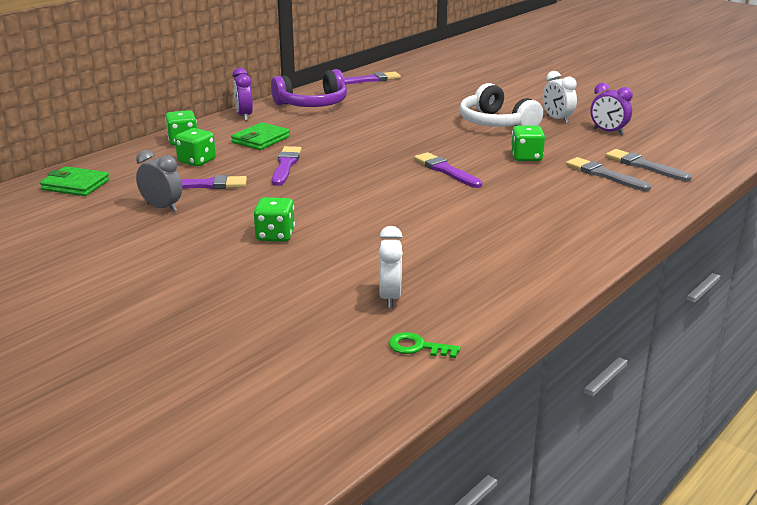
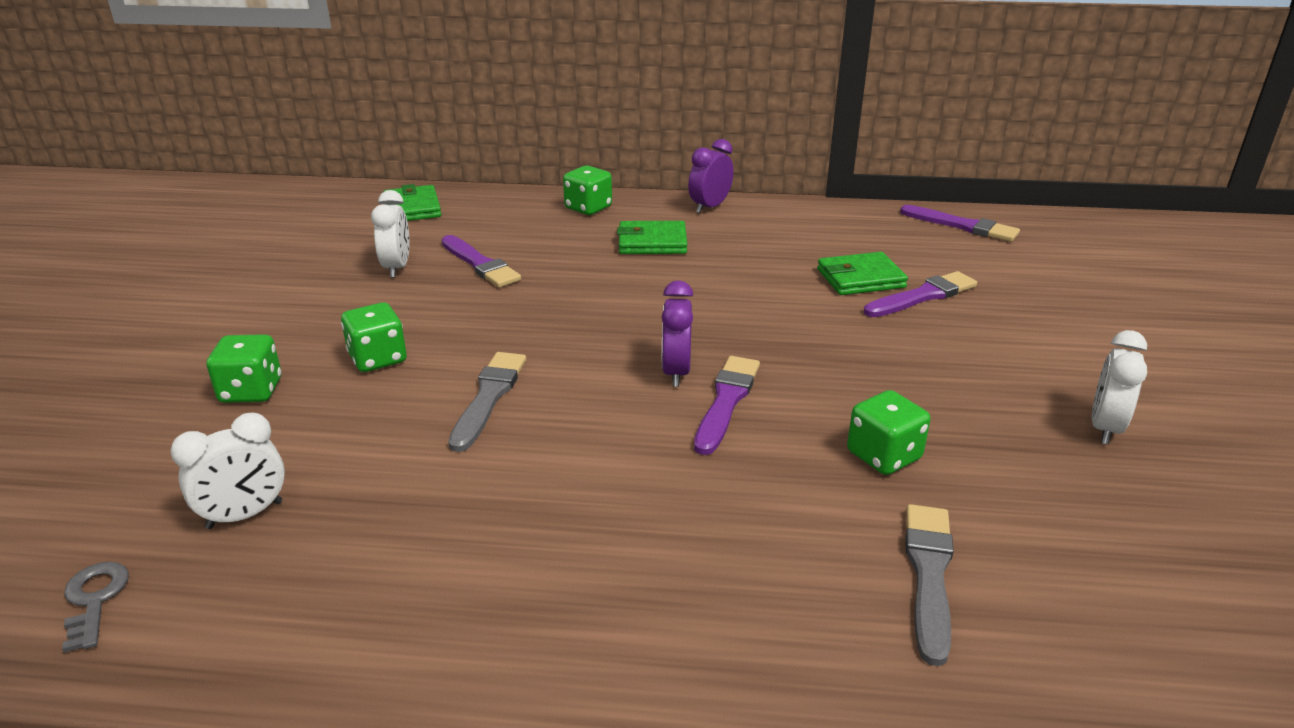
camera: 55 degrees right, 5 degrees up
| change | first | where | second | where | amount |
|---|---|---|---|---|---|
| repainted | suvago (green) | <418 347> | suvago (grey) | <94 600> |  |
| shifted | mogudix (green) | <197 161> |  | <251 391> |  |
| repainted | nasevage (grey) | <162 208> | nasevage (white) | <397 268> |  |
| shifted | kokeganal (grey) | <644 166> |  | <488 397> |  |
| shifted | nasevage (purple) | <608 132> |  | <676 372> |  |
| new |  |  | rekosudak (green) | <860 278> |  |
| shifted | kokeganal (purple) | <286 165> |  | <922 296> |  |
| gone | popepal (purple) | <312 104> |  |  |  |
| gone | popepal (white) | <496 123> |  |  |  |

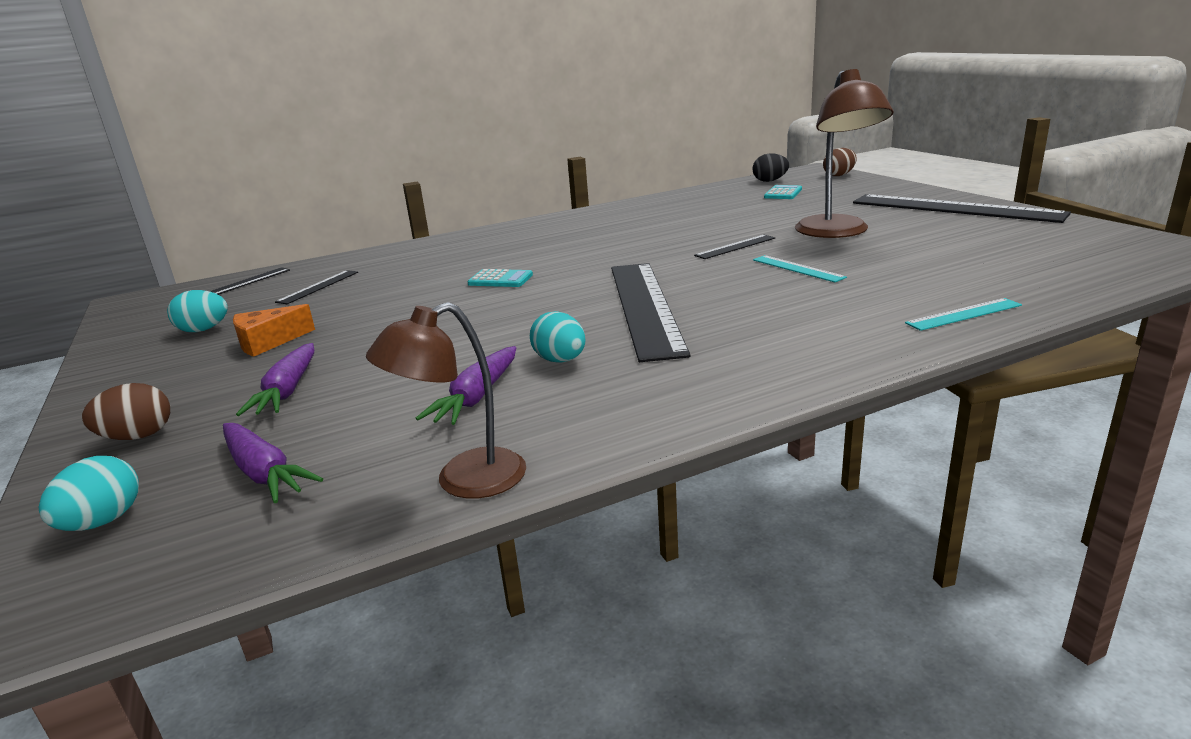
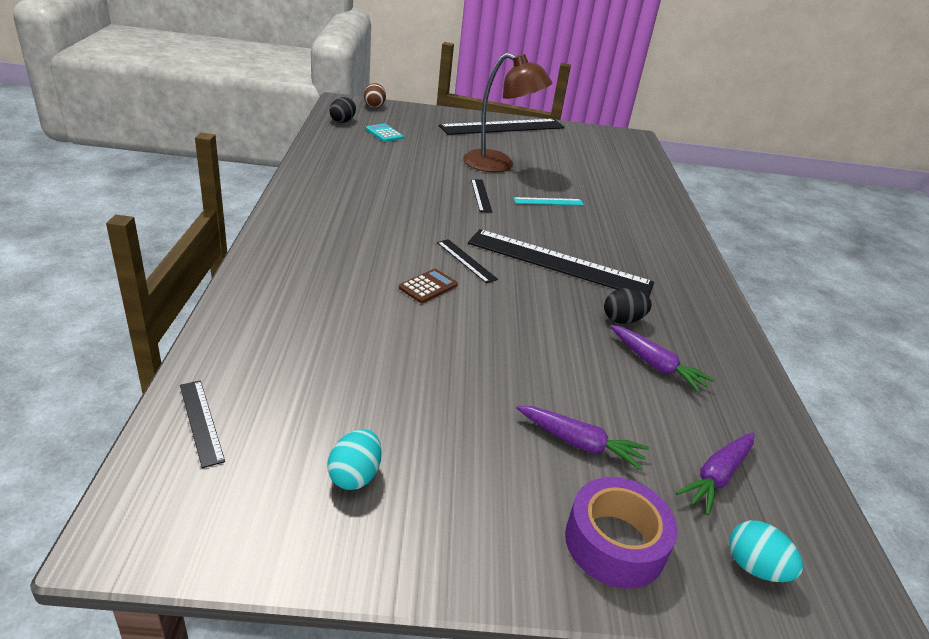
camera: 70 degrees left, 10 degrees up
| change | first | where | second | where | amount |
|---|---|---|---|---|---|
| repainted | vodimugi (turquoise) | <500 279> | vodimugi (brown) | <428 286> |  |
| shifted | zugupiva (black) | <318 287> |  | <466 260> |  |
| swapped | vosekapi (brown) | <138 436> | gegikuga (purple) | <615 543> |  |
| repainted | vosekapi (turquoise) | <560 360> | vosekapi (black) | <622 320> |  |
| rotated | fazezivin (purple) | <264 473> |  | <717 477> | 150 degrees clockwise |
| gone | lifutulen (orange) | <268 342> |  |  |  |
| gone | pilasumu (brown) | <464 481> |  |  |  |
| gone | zugupiva (turquoise) | <964 314> |  |  |  |

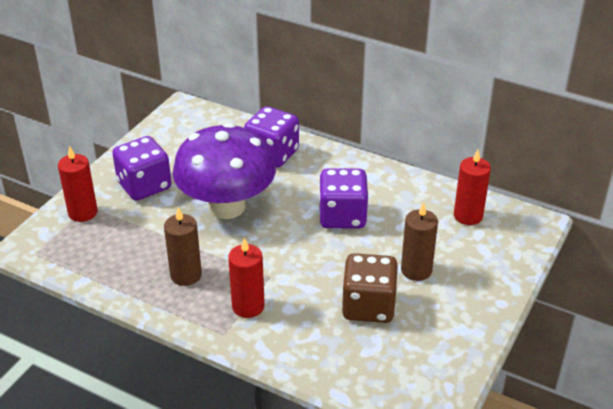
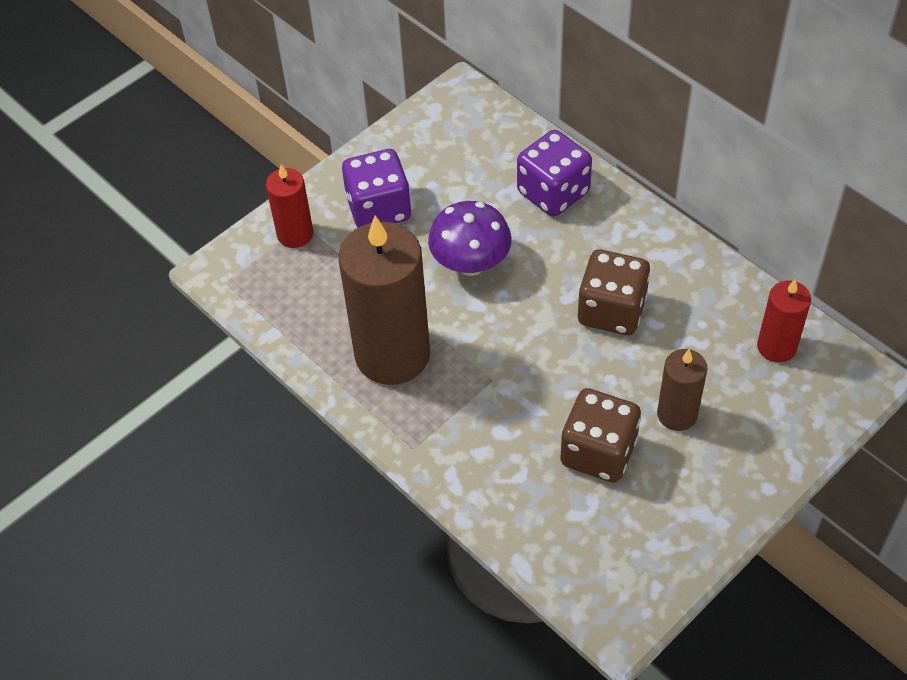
camera: 20 degrees right, 15 degrees up
| change | first | where | second | where | amount |
|---|---|---|---|---|---|
| scaled | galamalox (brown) | <186 275> |  | <392 354> | x1.94 |
| scaled | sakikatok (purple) | <227 207> |  | <470 264> | x0.63 |
| repainted | mogudix (purple) | <342 216> | mogudix (brown) | <611 311> |  |
| gone | galamalox (red) | <248 306> |  |  |  |

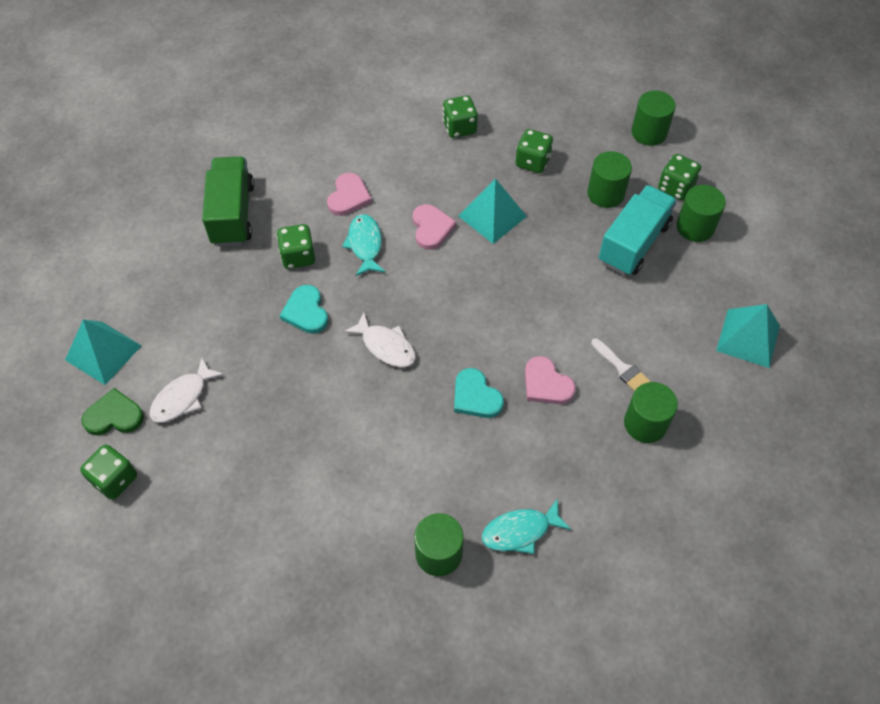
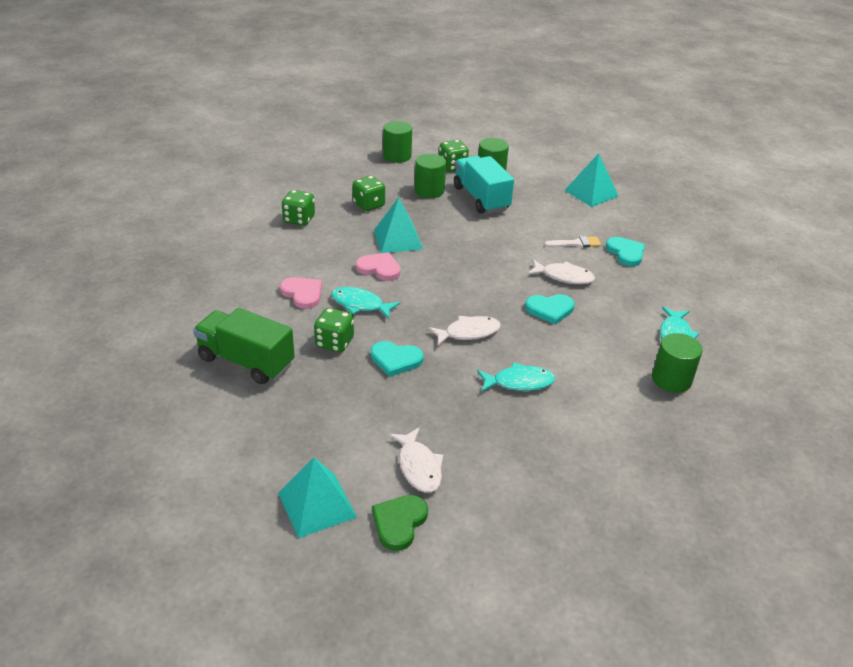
camera: 60 degrees left, 20 degrees down
| change | first | where | second | where | amount |
|---|---|---|---|---|---|
| new |  |  | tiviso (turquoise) | <519 382> |  |
| swapped | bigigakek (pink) | <546 384> | tiviso (white) | <564 277> |  |
| swapped | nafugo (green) | <645 423> | bigigakek (turquoise) | <625 253> |  |
| gone | mogudix (green) | <115 479> |  |  |  |

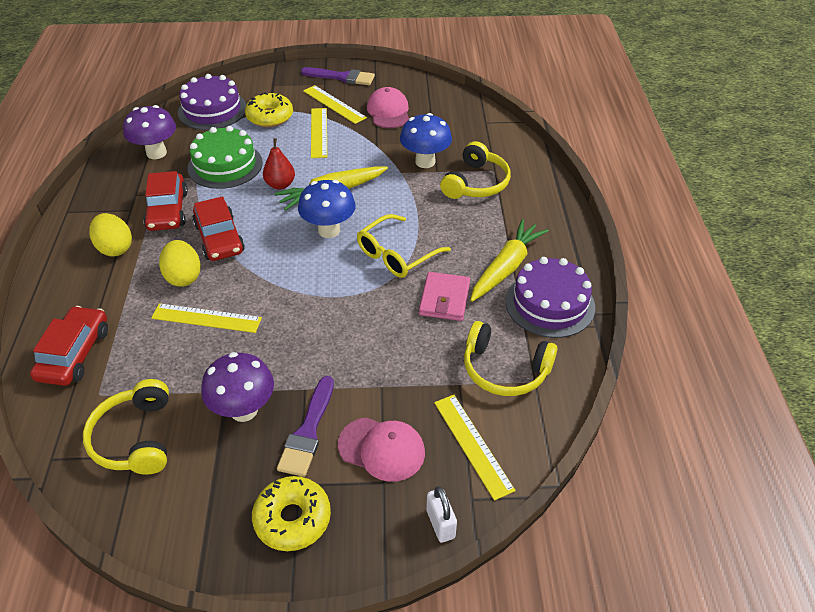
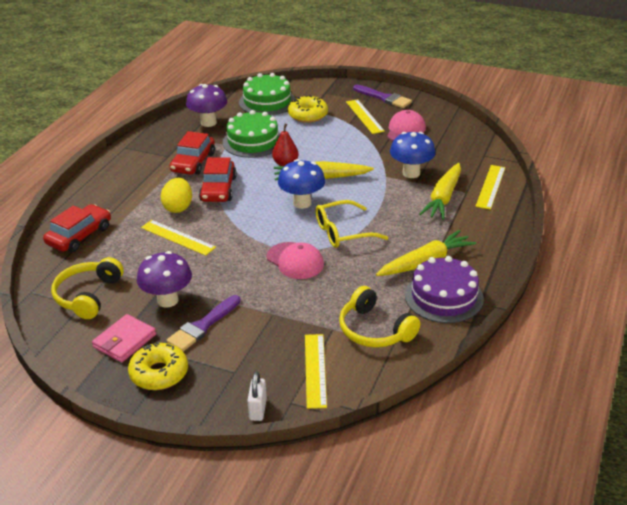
camera: 25 degrees right, 10 degrees down
| change | first | where | second | where | amount |
|---|---|---|---|---|---|
| shifted | rekosudak (pink) | <444 299> |  | <124 341> |  |
| repainted | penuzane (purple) | <212 110> | penuzane (green) | <267 102> |  |
| shifted | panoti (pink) | <382 449> |  | <295 261> |  |
| swapped | popepal (yellow) | <476 183> | fazezivin (yellow) | <443 198> |  |
| shifted | zugupiva (yellow) | <319 132> |  | <490 186> |  |
| gone | vosekapi (yellow) | <115 248> |  |  |  |

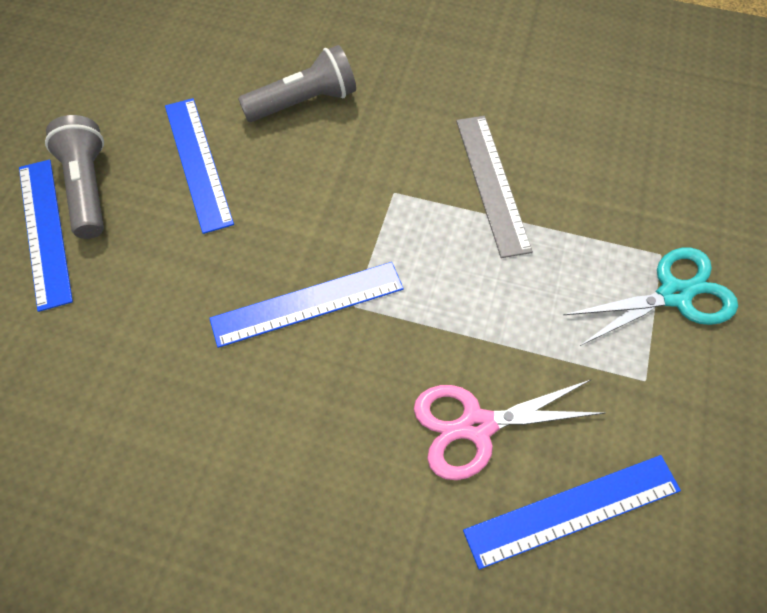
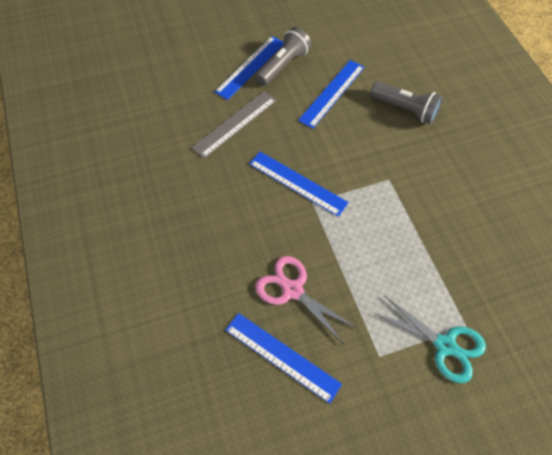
camera: 55 degrees right, 0 degrees up
| change | first | where | second | where | amount |
|---|---|---|---|---|---|
| shifted | zugupiva (grey) | <492 183> |  | <235 124> |  |

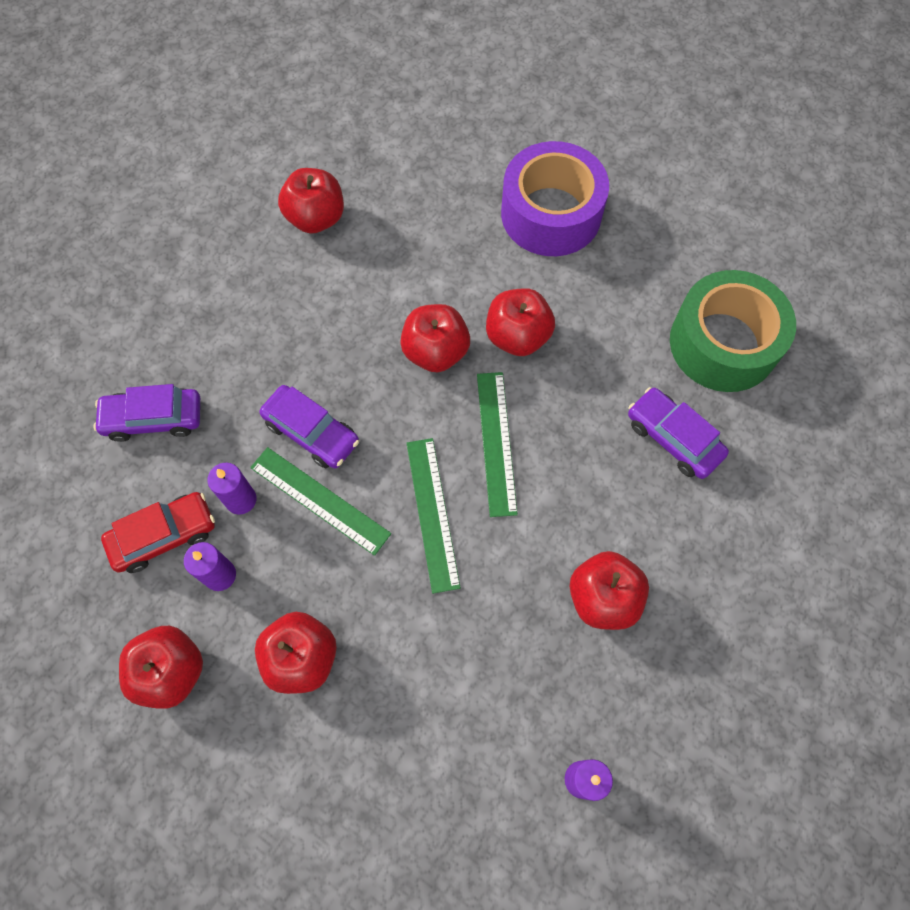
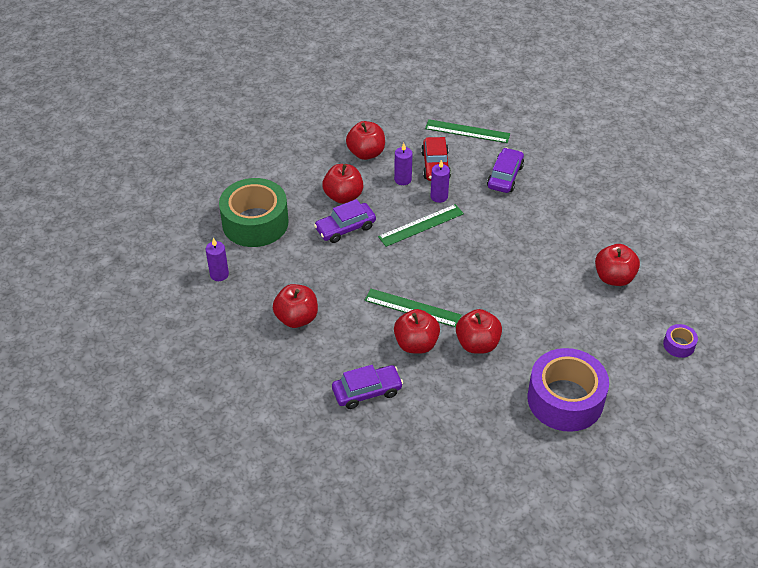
camera: 115 degrees right, 20 degrees down
| change | first | where | second | where | amount |
|---|---|---|---|---|---|
| shifted | gegikuga (green) | <723 343> |  | <255 223> |  |
| shifted | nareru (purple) | <311 432> |  | <345 228> |  |
| shifted | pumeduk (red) | <435 352> |  | <416 344> |  |
| shifted | zugupiva (green) | <432 513> |  | <467 131> |  |
| new |  |  | gegikuga (purple) | <679 345> |  |

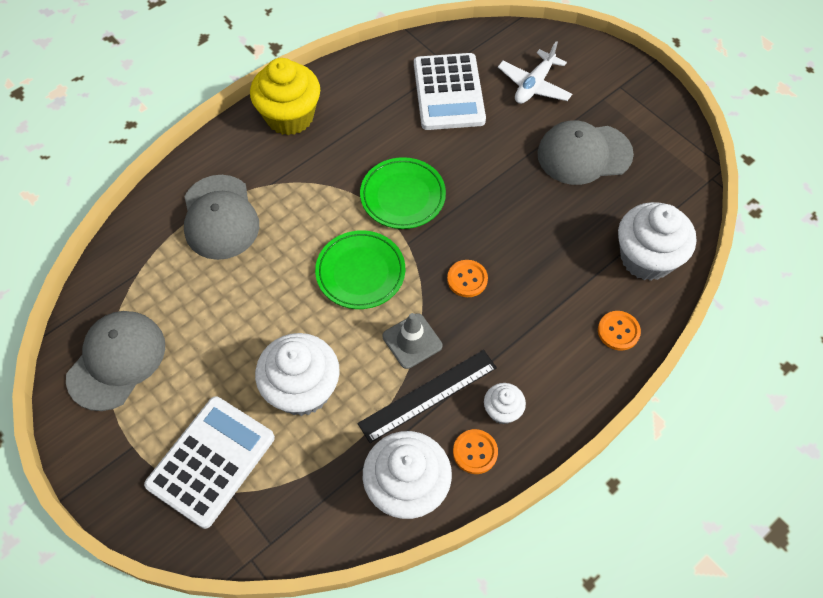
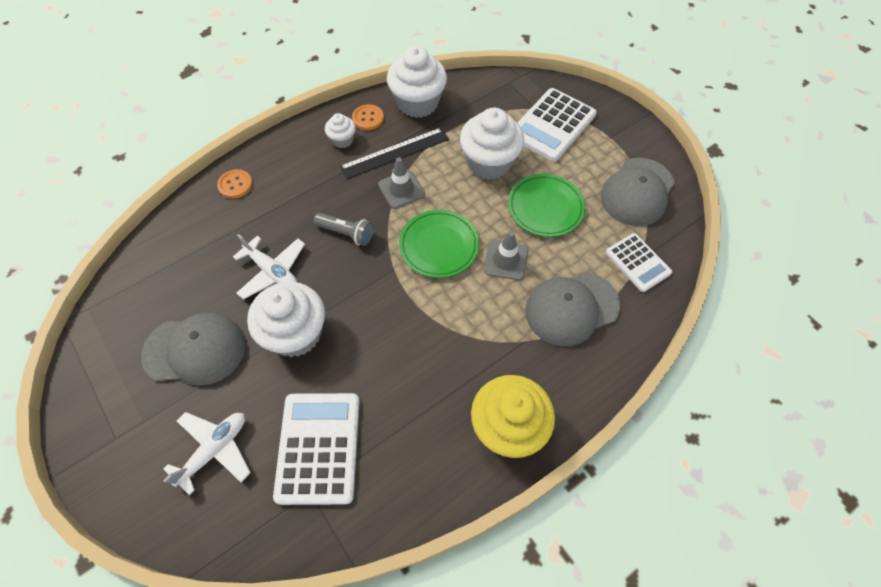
camera: 175 degrees left, 0 degrees up
| change | first | where | second | where | amount |
|---|---|---|---|---|---|
| new |  |  | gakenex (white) | <272 271> |  |
| shifted | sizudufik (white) | <646 258> |  | <295 334> |  |
| swapped | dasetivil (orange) | <467 279> | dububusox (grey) | <346 233> |  |
| new |  |  | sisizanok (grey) | <506 260> |  |
| shifted | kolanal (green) | <402 196> |  | <545 208> |  |
| rotated | panoti (grey) | <220 217> |  | <571 308> | 105 degrees counterclockwise |
| new |  |  | vodimugi (white) | <637 263> |  |

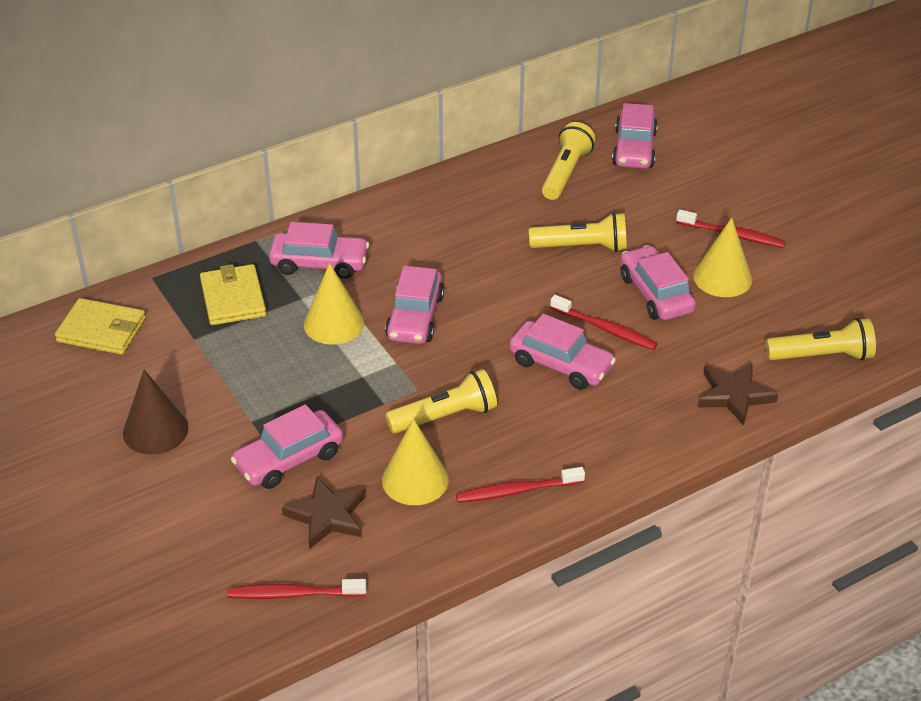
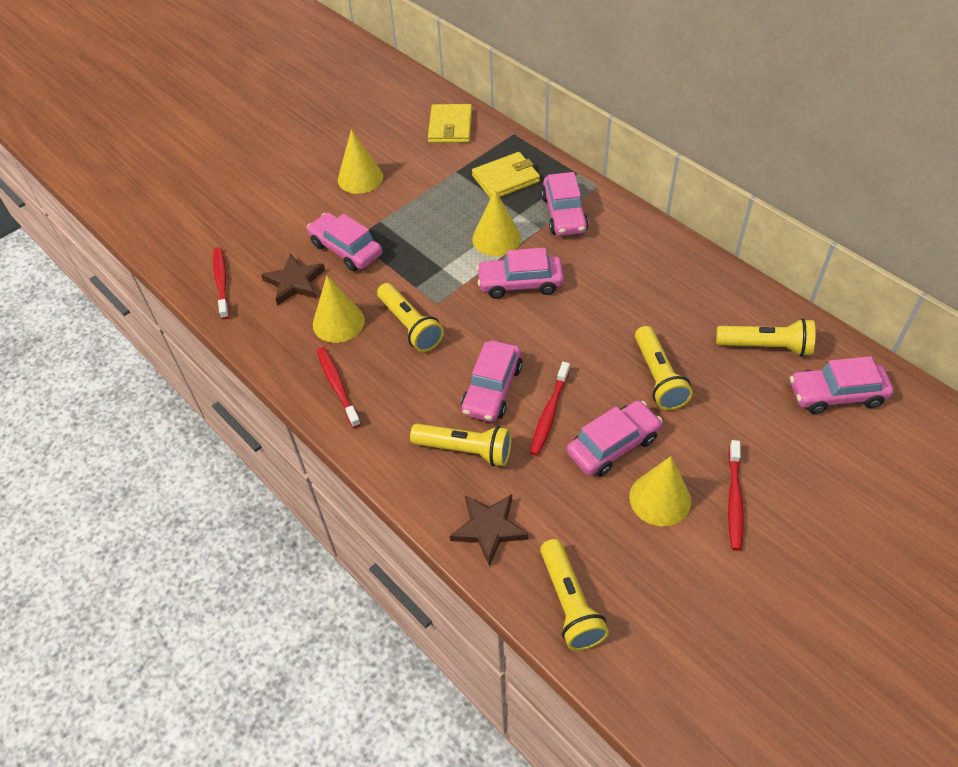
camera: 80 degrees right, 10 degrees up
| change | first | where | second | where | amount |
|---|---|---|---|---|---|
| repainted | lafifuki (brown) | <155 430> | lafifuki (yellow) | <360 178> |  |
| new |  |  | dububusox (yellow) | <465 450> |  |

